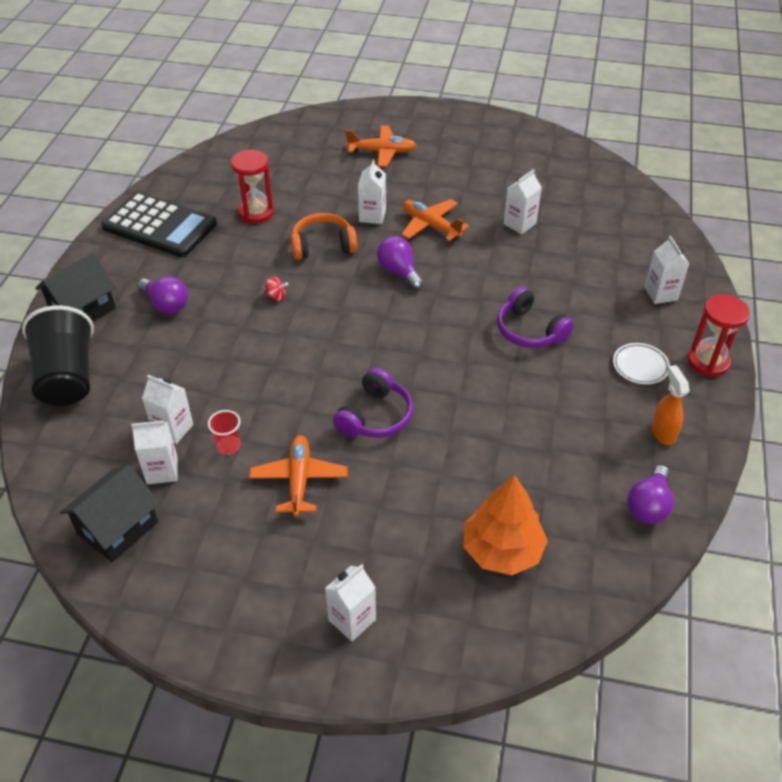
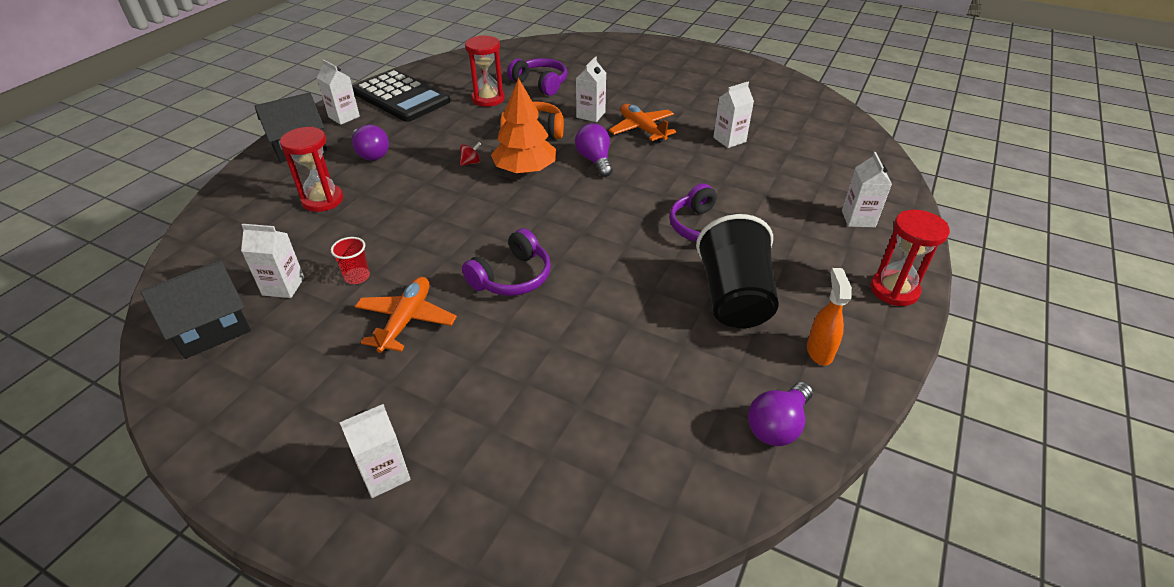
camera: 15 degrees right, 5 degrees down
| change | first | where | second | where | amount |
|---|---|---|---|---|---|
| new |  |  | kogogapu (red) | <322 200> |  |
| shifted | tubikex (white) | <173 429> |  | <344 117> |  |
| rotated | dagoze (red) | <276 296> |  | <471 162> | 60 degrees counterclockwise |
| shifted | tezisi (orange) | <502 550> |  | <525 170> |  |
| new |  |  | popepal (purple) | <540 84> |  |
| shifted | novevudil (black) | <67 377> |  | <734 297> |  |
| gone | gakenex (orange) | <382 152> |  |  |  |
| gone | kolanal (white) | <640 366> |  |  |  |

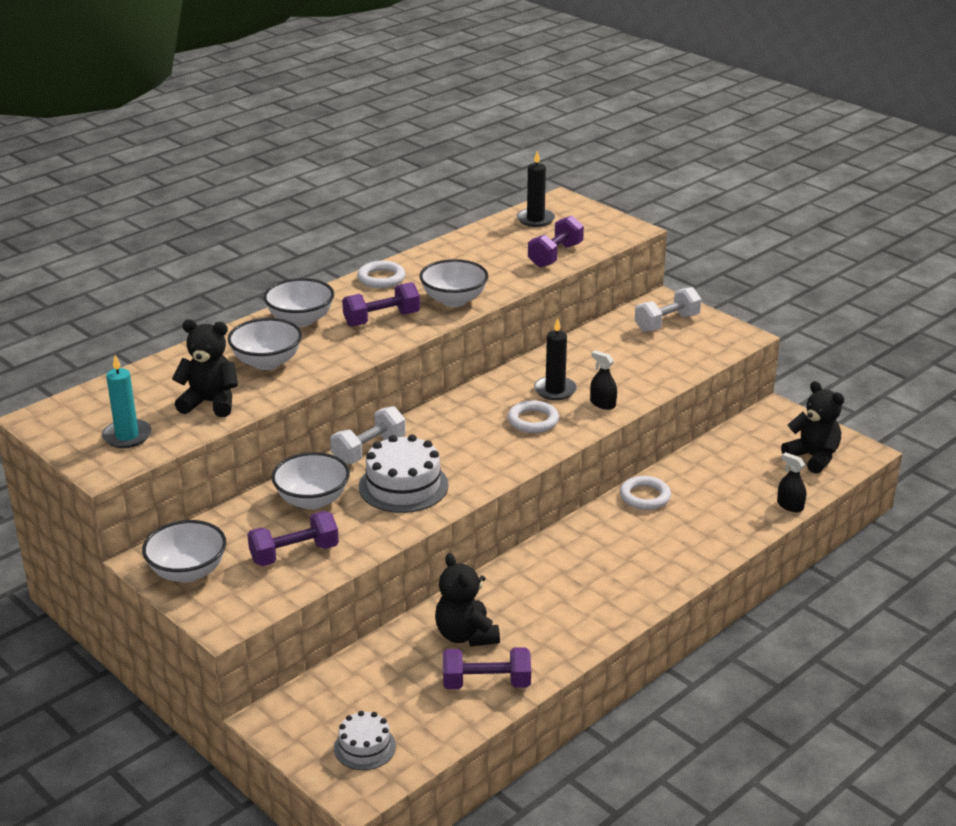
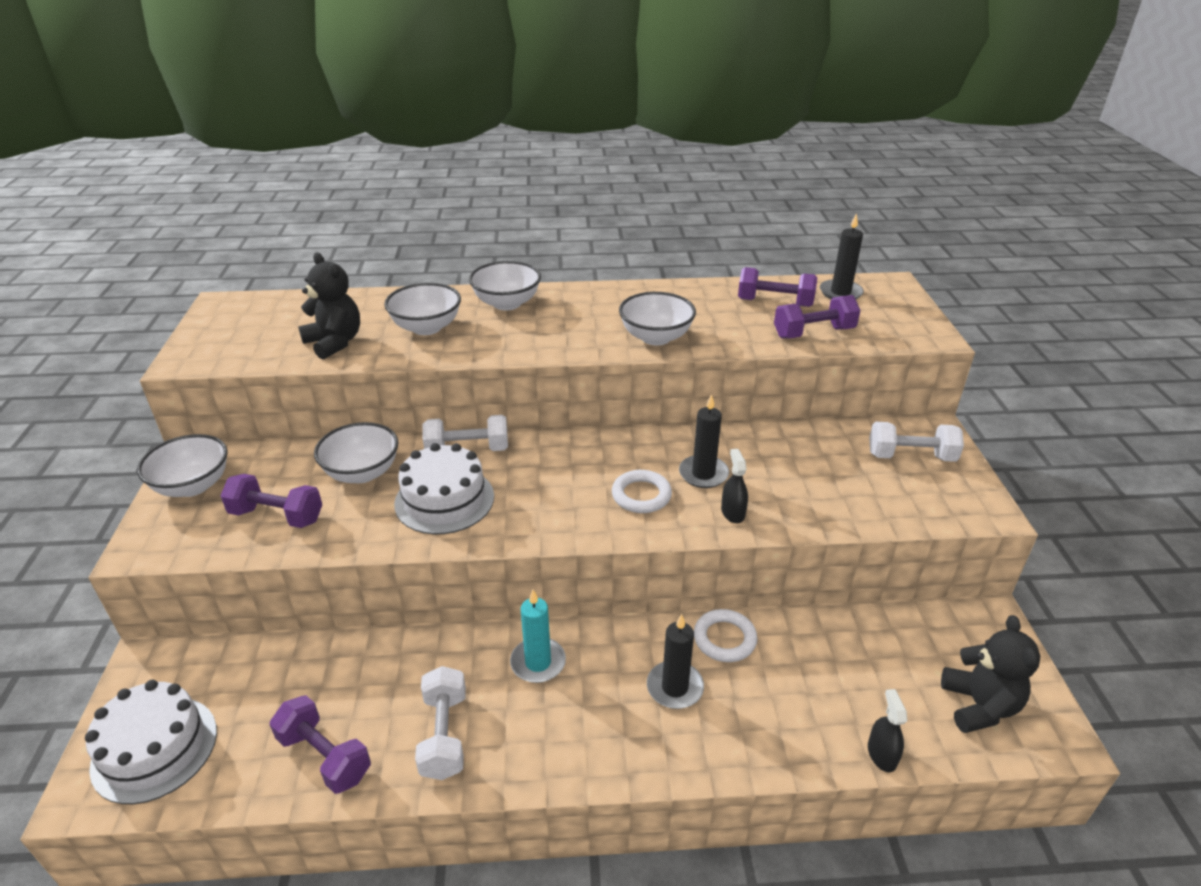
camera: 40 degrees right, 5 degrees up
| change | first | where | second | where | amount |
|---|---|---|---|---|---|
| scaled | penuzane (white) | <364 747> |  | <155 748> | x1.67 |
| new |  |  | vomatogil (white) | <444 735> |  |
| shifted | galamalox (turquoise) | <127 436> |  | <538 662> |  |
| new |  |  | galamalox (black) | <674 687> |  |
| shifted | vomatogil (purple) | <381 319> |  | <775 303> |  |
| gone | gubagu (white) | <381 278> |  |  |  |
| gone | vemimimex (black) | <466 635> |  |  |  |

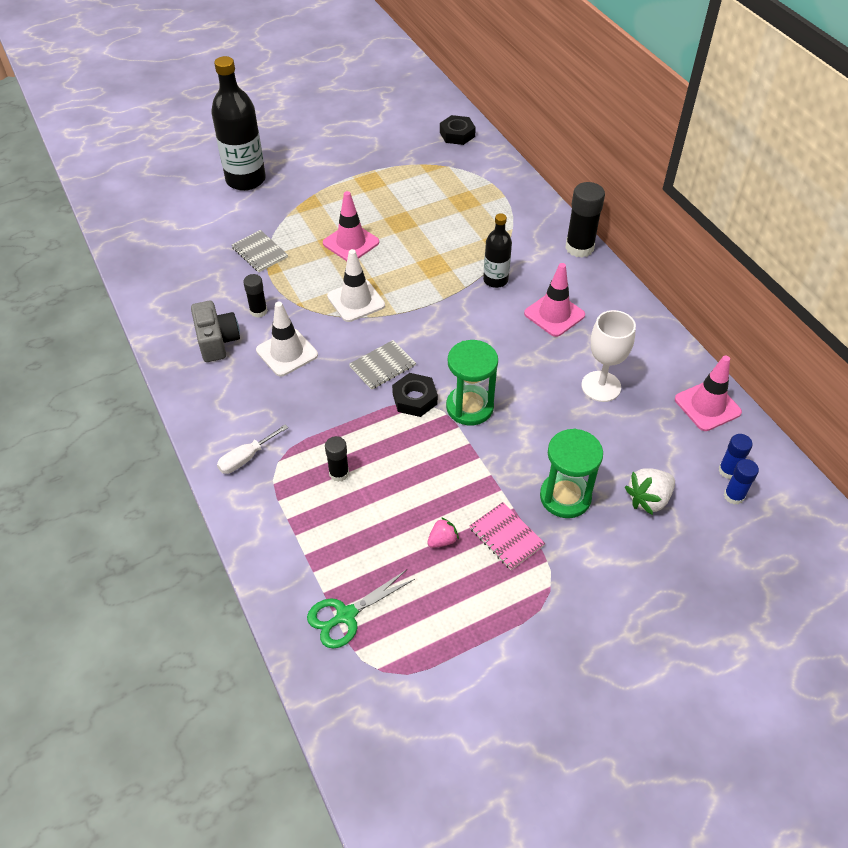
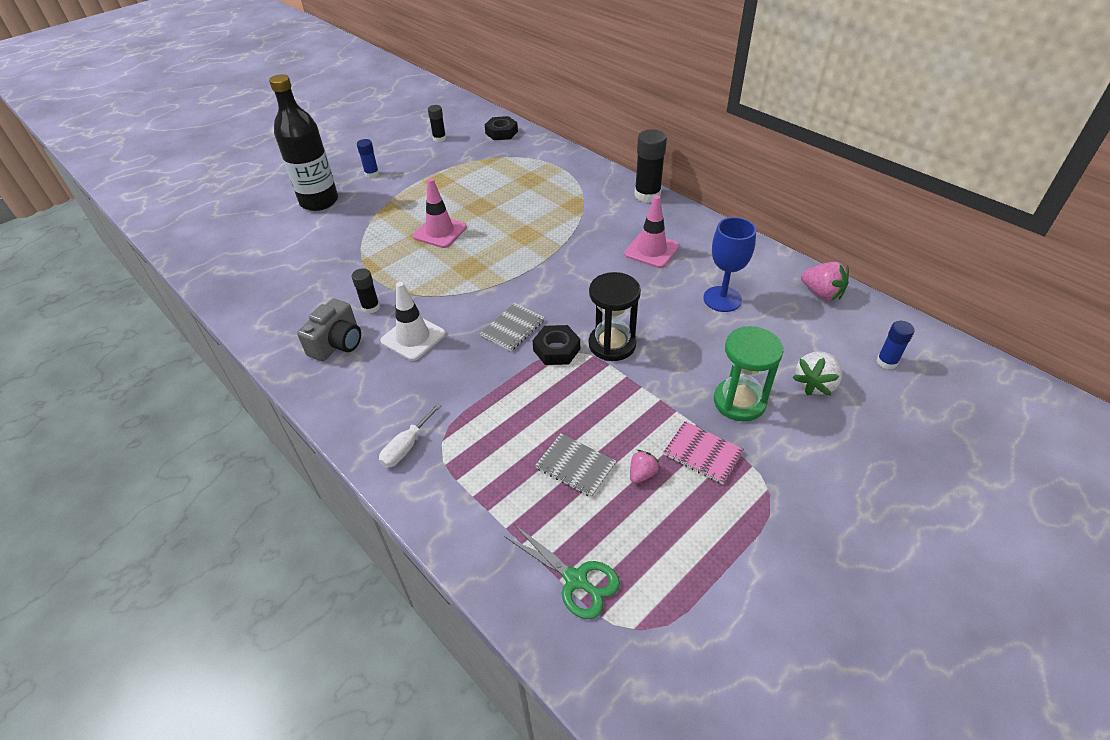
camera: 15 degrees left, 5 degrees down
| change | first | where | second | where | amount |
|---|---|---|---|---|---|
| rotated | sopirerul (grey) | <217 341> |  | <337 343> | 60 degrees clockwise |
| shifted | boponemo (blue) | <728 471> |  | <372 174> |  |
| shifted | boponemo (black) | <339 473> |  | <439 138> |  |
| rotated | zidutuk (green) | <346 615> |  | <576 580> | 90 degrees counterclockwise |
| shifted | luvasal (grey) | <259 252> |  | <575 466> |  |
| repainted | kogogapu (green) | <469 407> | kogogapu (black) | <612 344> |  |
| repainted | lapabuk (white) | <601 386> | lapabuk (blue) | <722 299> |  |
| swapped | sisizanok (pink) | <707 406> | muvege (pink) | <821 293> |  |
| gone | sisizanok (white) | <356 301> |  |  |  |
| gone | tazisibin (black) | <495 280> |  |  |  |

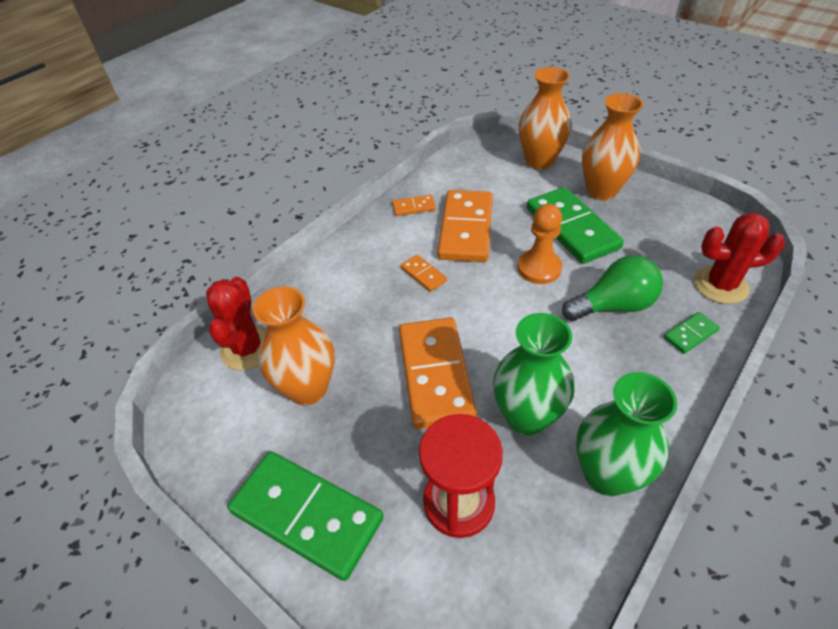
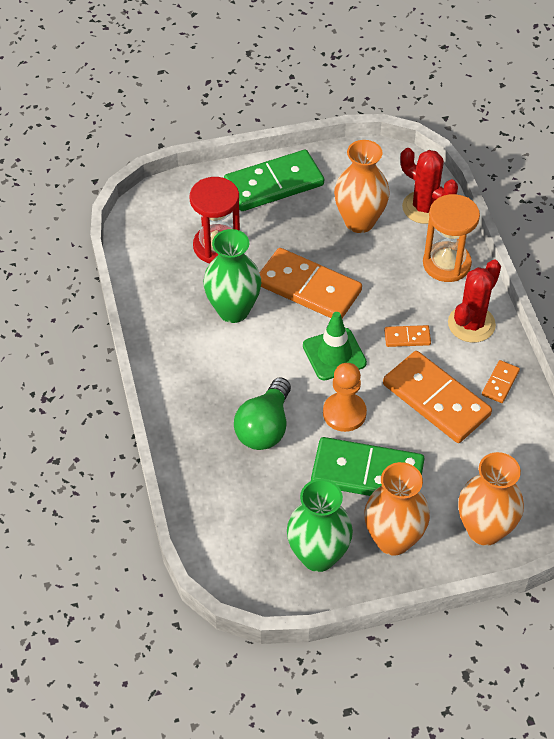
camera: 125 degrees right, 5 degrees up
| change | first | where | second | where | amount |
|---|---|---|---|---|---|
| shifted | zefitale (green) | <606 475> |  | <318 556> |  |
| new |  |  | sisizanok (green) | <334 354> |  |
| new |  |  | kogogapu (orange) | <446 264> |  |
| shifted | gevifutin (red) | <720 285> |  | <471 324> |  |
| gone | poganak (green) | <690 334> |  |  |  |

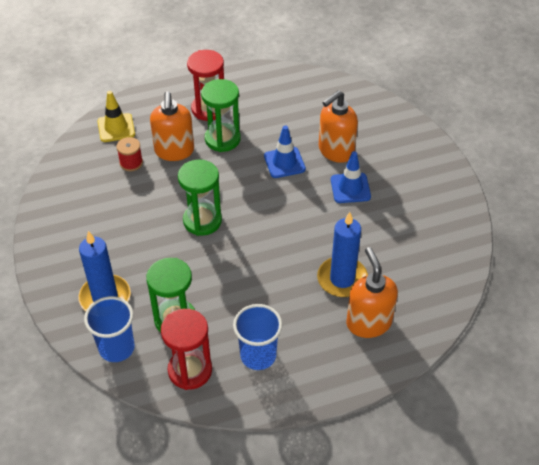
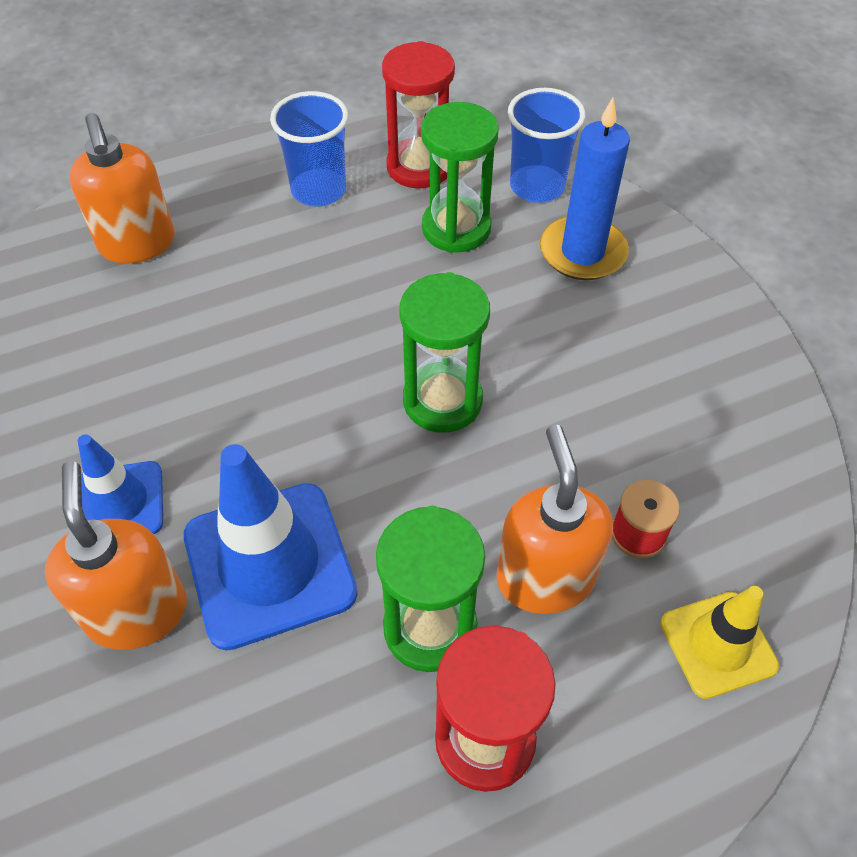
camera: 175 degrees right, 5 degrees up
| change | first | where | second | where | amount |
|---|---|---|---|---|---|
| rotated | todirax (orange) | <335 151> |  | <137 611> | 60 degrees counterclockwise |
| scaled | sisizanok (blue) | <284 162> |  | <269 564> | x1.70 |
| gone | galamalox (blue) | <342 279> |  |  |  |

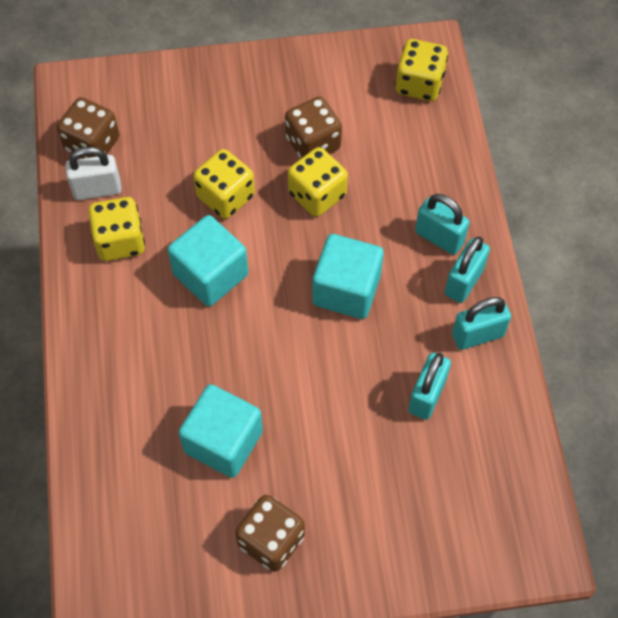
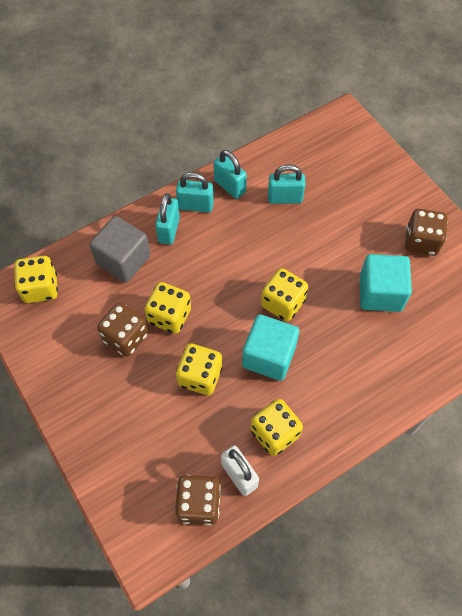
camera: 115 degrees left, 0 degrees up
| change | first | where | second | where | amount |
|---|---|---|---|---|---|
| new |  |  | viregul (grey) | <123 260> |  |
| new |  |  | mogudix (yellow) | <283 303> |  |
| gone | viregul (turquoise) | <346 290> |  |  |  |

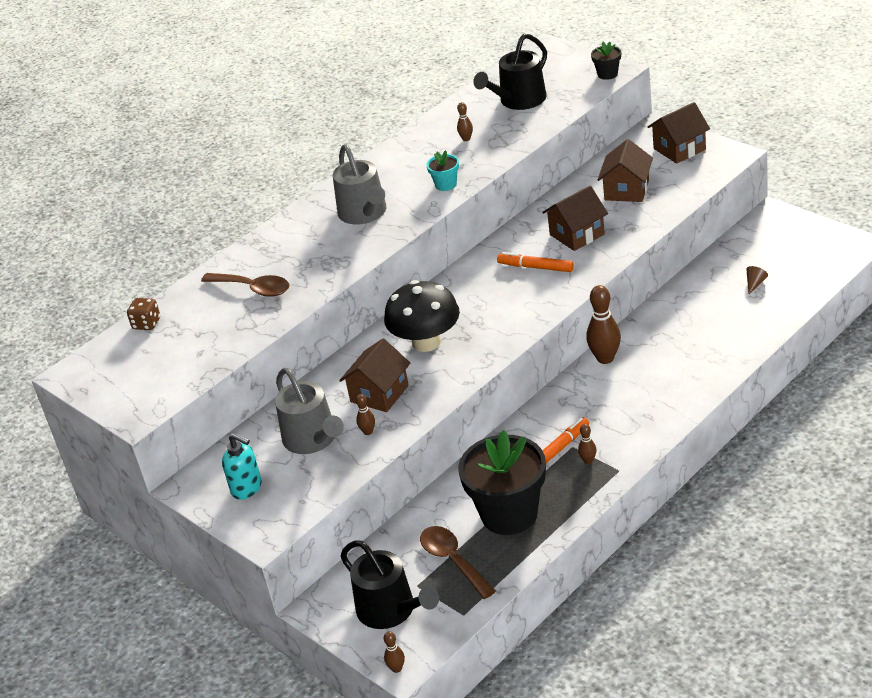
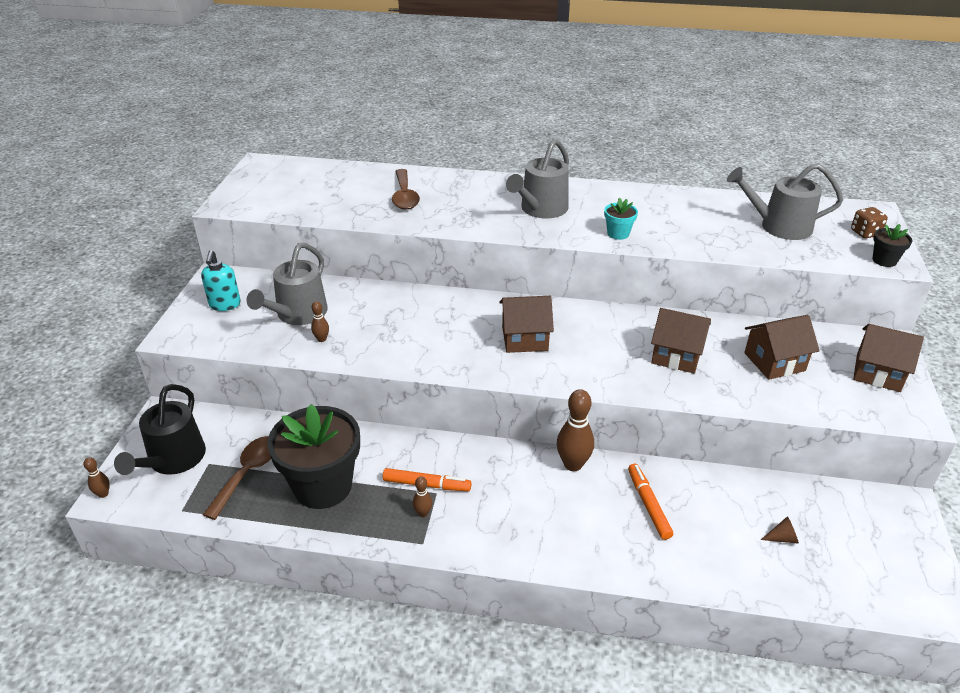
camera: 50 degrees right, 0 degrees up
| change | first | where | second | where | amount |
|---|---|---|---|---|---|
| shifted | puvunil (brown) | <379 394> |  | <524 338> |  |
| shifted | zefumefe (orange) | <535 267> |  | <648 505> |  |
| repainted | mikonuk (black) | <519 100> | mikonuk (grey) | <779 226> |  |
| shifted | mogudix (brown) | <146 324> |  | <865 233> |  |
| gone | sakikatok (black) | <426 342> |  |  |  |
| gone | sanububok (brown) | <466 139> |  |  |  |

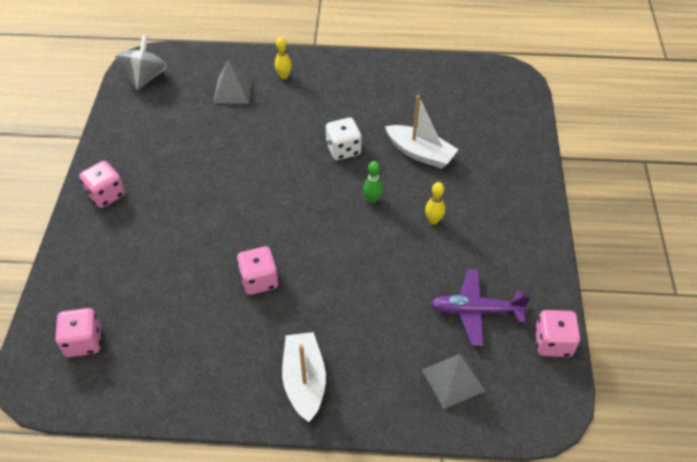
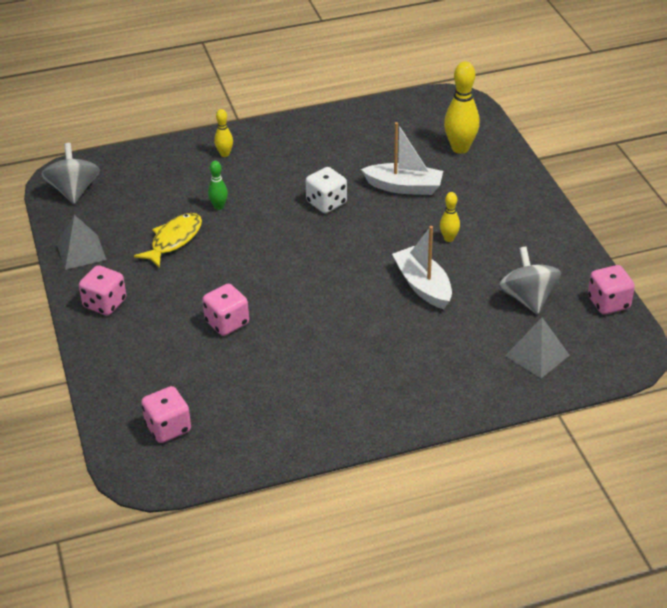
camera: 20 degrees left, 10 degrees down
| change | first | where | second | where | amount |
|---|---|---|---|---|---|
| shifted | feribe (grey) | <233 91> |  | <81 252> |  |
| new |  |  | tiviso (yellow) | <174 240> |  |
| shifted | mogudix (pink) | <259 280> |  | <227 323> |  |
| shifted | sanububok (green) | <372 199> |  | <219 206> |  |
| shifted | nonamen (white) | <304 381> |  | <423 286> |  |
| new |  |  | sanububok (yellow) | <460 148> |  |
| swapped | gakenex (purple) | <475 311> | dagoze (grey) | <527 298> |  |

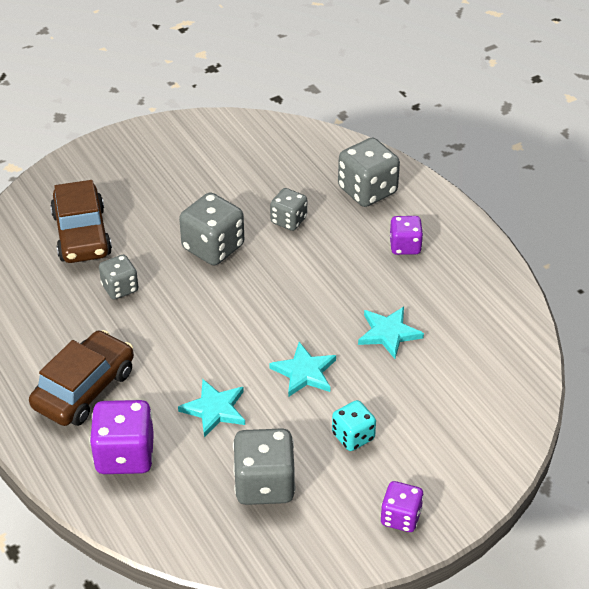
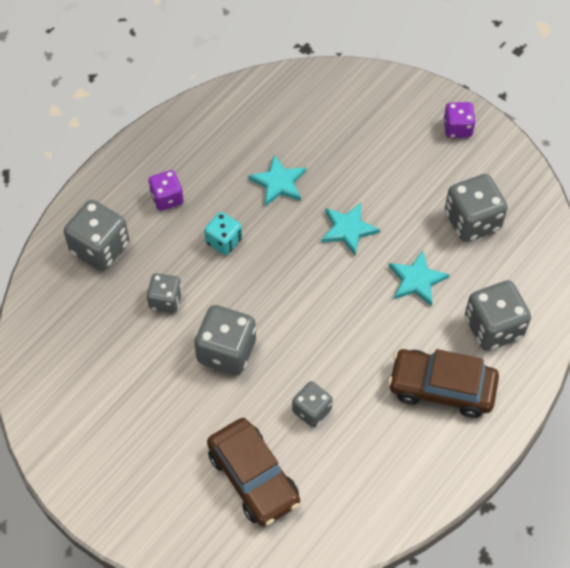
camera: 110 degrees left, 15 degrees up
| change | first | where | second | where | amount |
|---|---|---|---|---|---|
| shifted | mogudix (turquoise) | <353 436> |  | <224 241> |  |
| rotated | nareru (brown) | <82 234> |  | <253 478> | 90 degrees clockwise |
| repainted | mogudix (purple) | <125 455> | mogudix (grey) | <493 327> |  |

